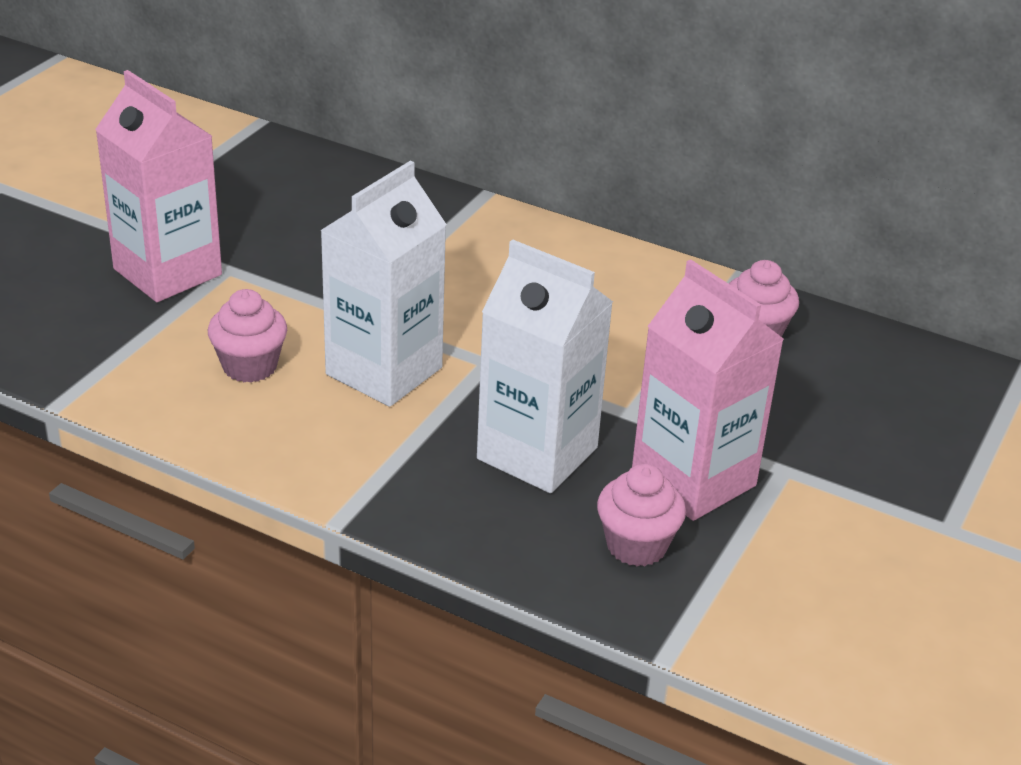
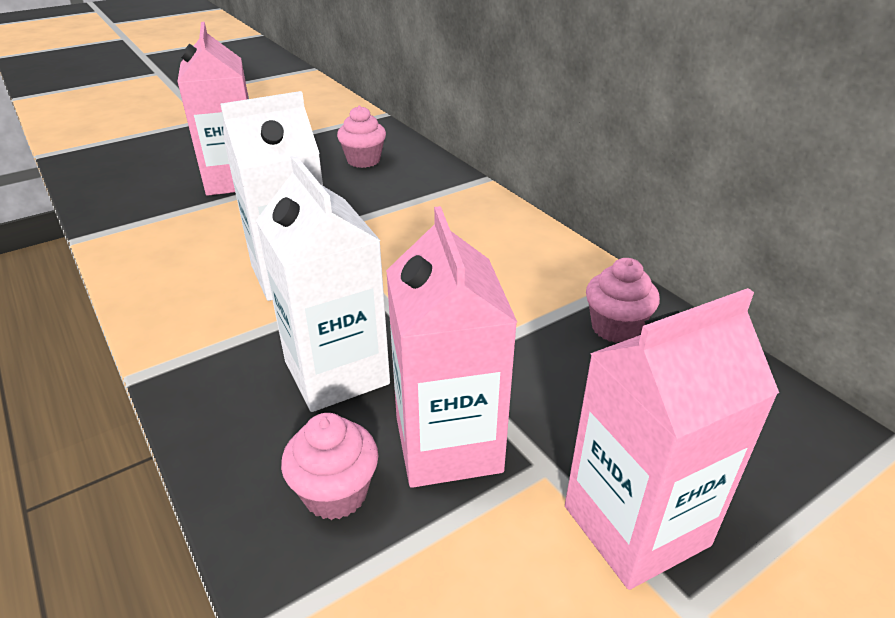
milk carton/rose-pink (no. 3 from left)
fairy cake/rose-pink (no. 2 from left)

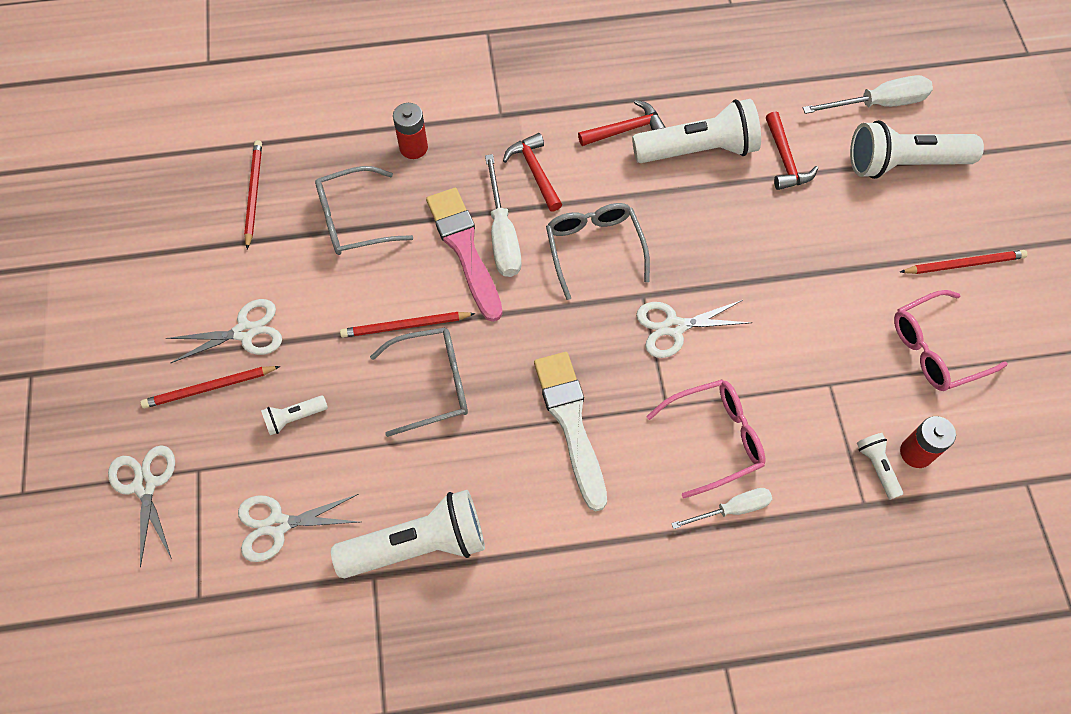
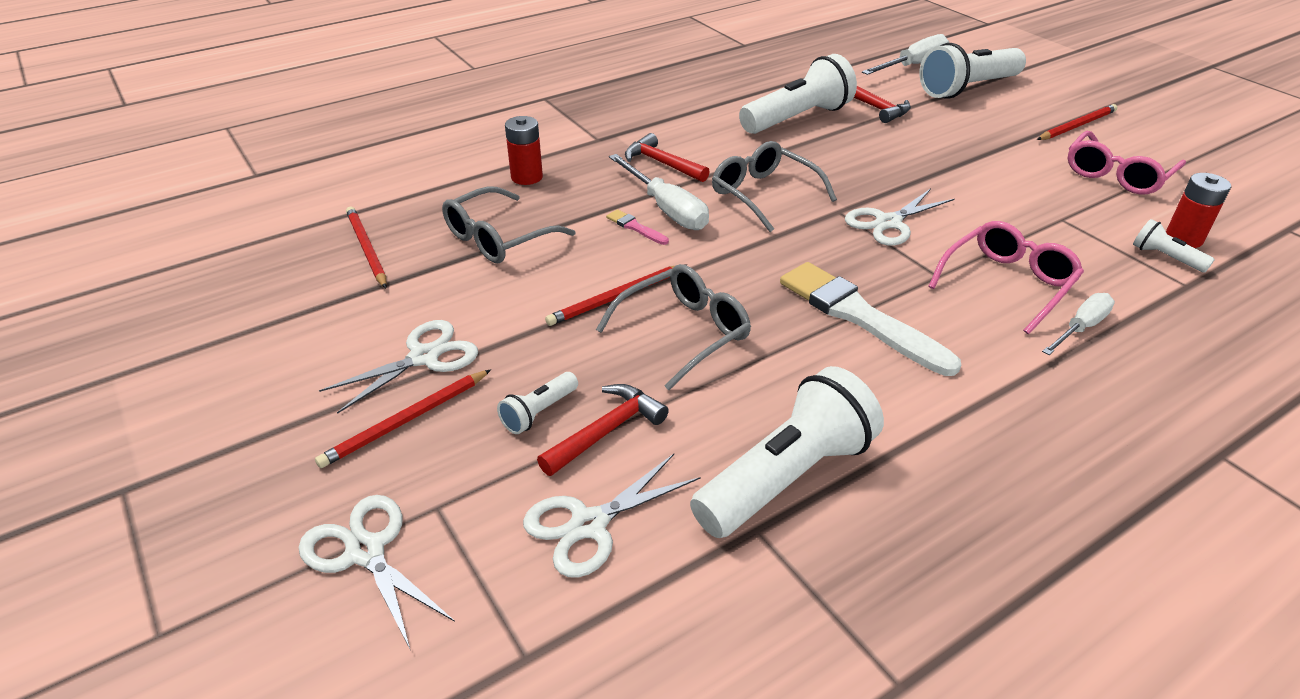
hammer/crimson (no. 1 from left)
paint brush/rose-pink

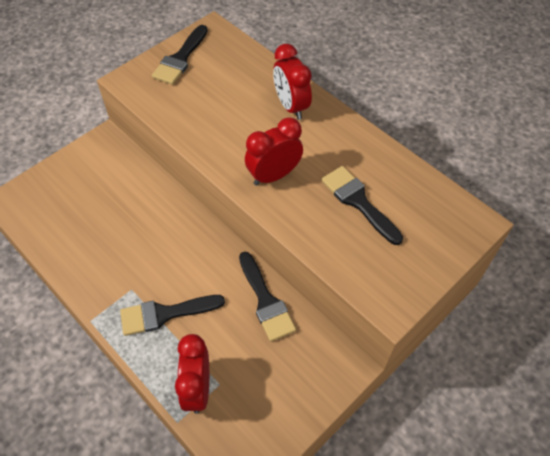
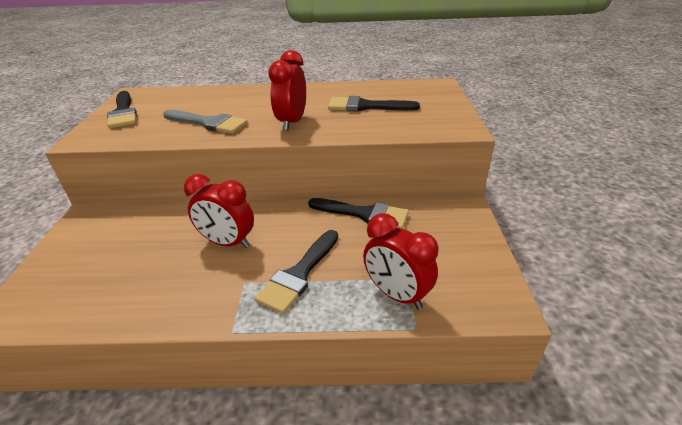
paint brush/gray
alarm clock/crimson (no. 1 from left)

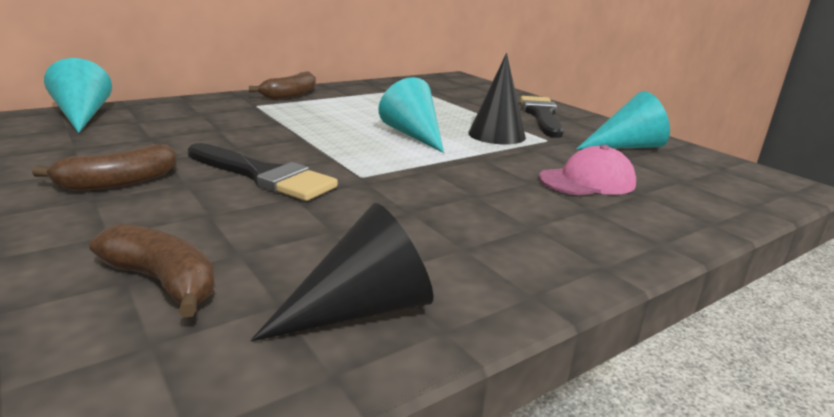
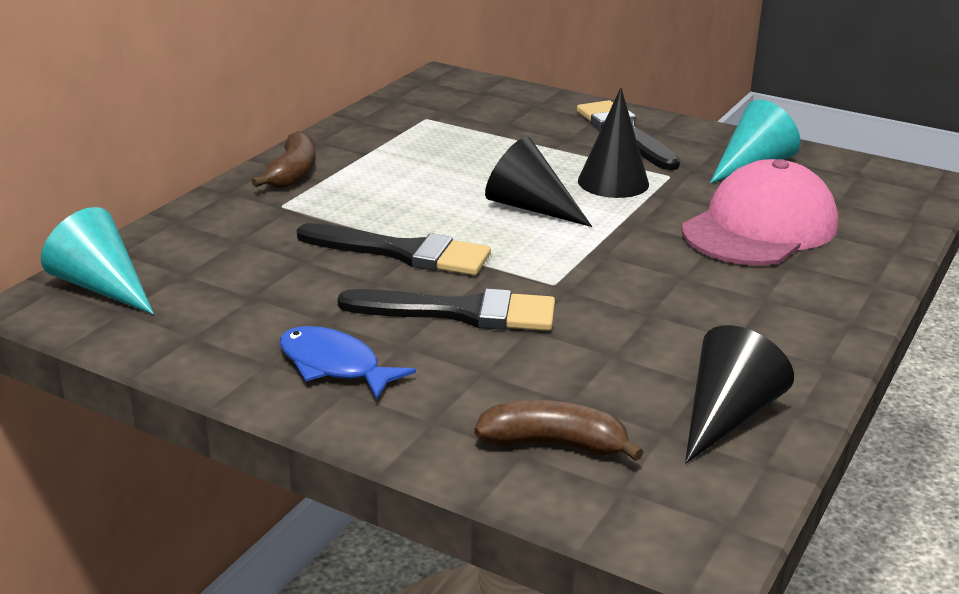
paint brush/ebony (no. 1 from left)
toy fish/cobalt
cone shape/ebony (no. 1 from left)
cap/rose-pink

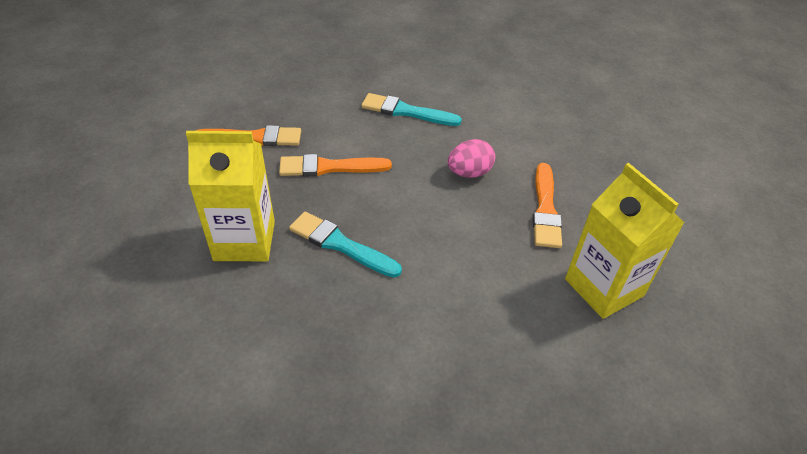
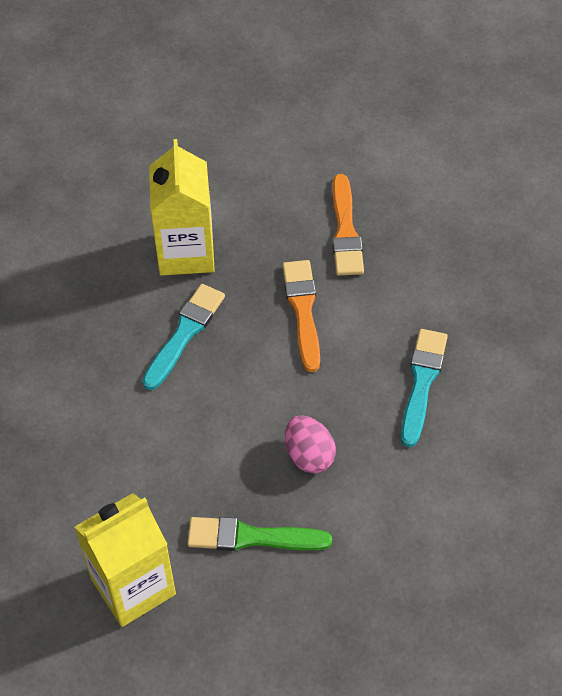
paint brush/leaf-green

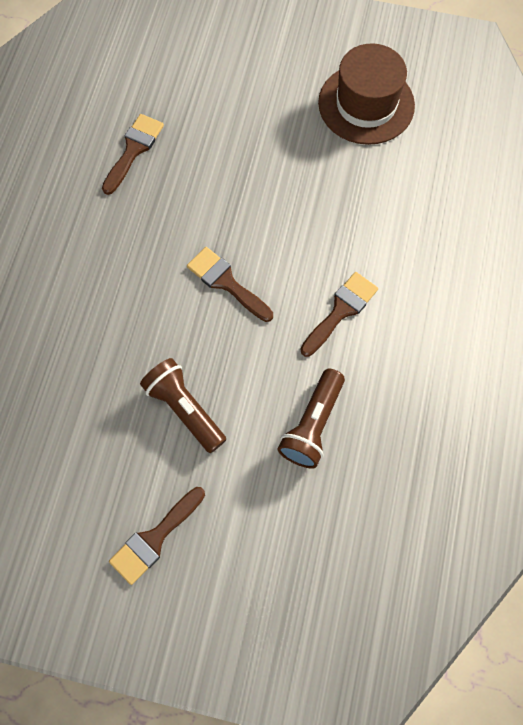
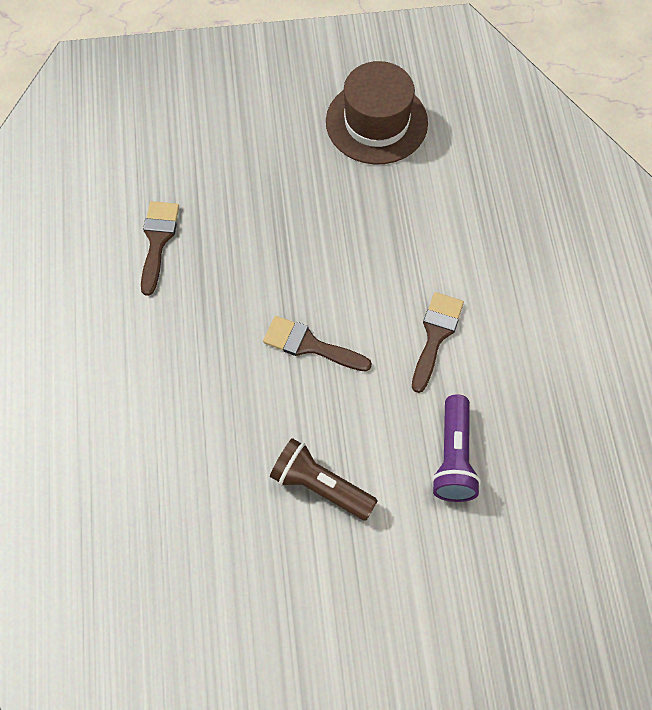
paint brush/brown (no. 2 from left in the first image)
torch/purple

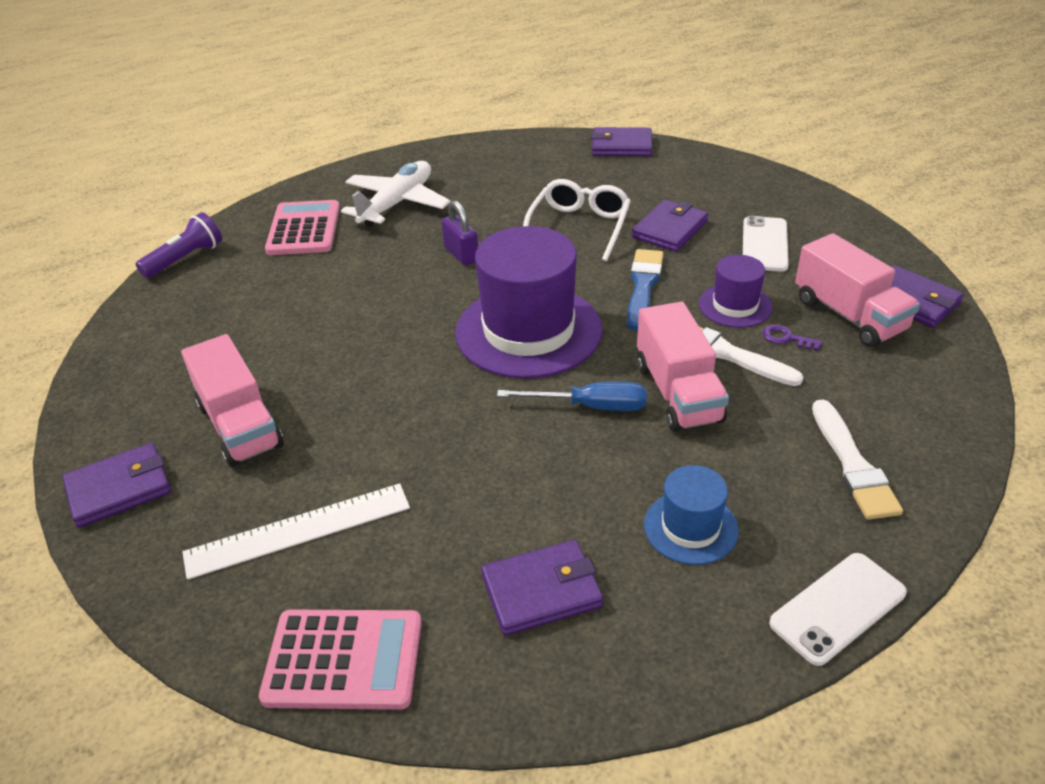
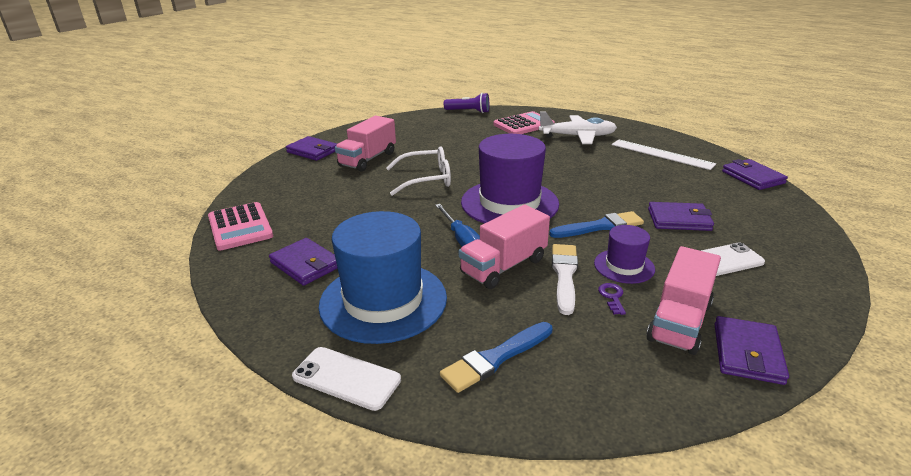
padlock/purple
ruler/pure white
eyeglasses/pure white
paint brush/cobalt (no. 1 from left)
tall hat/cobalt

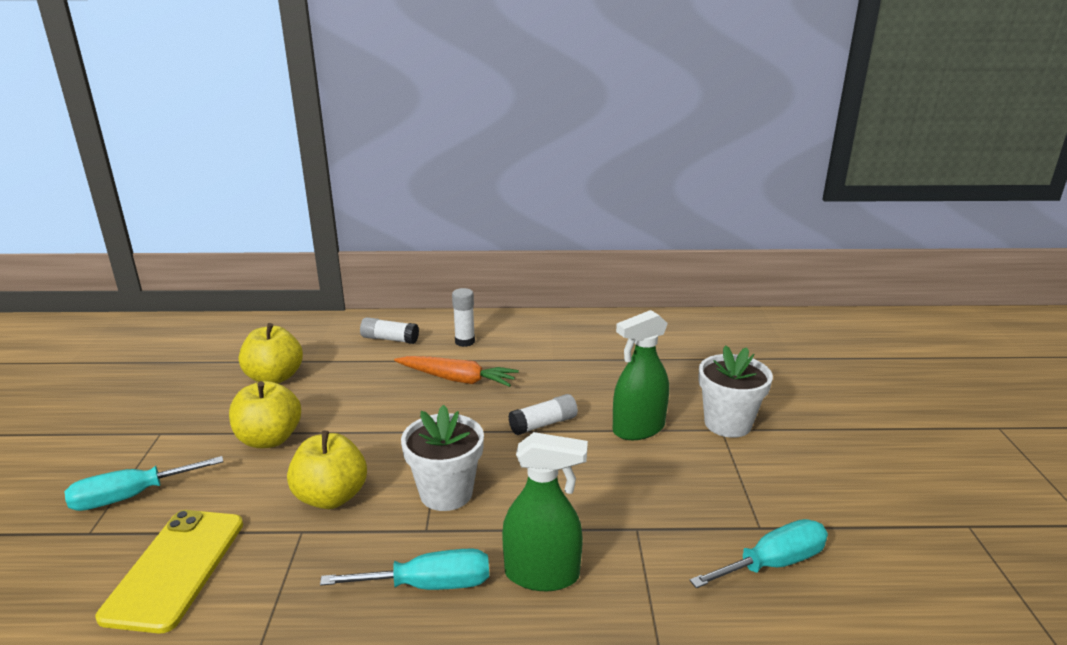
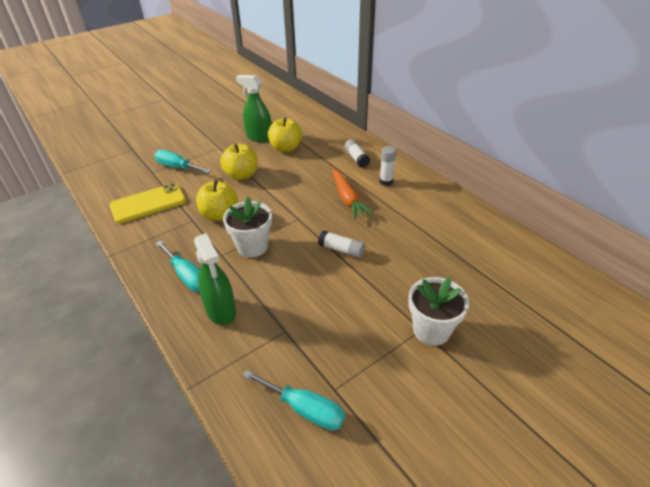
spray cleaner/leaf-green (no. 2 from left)

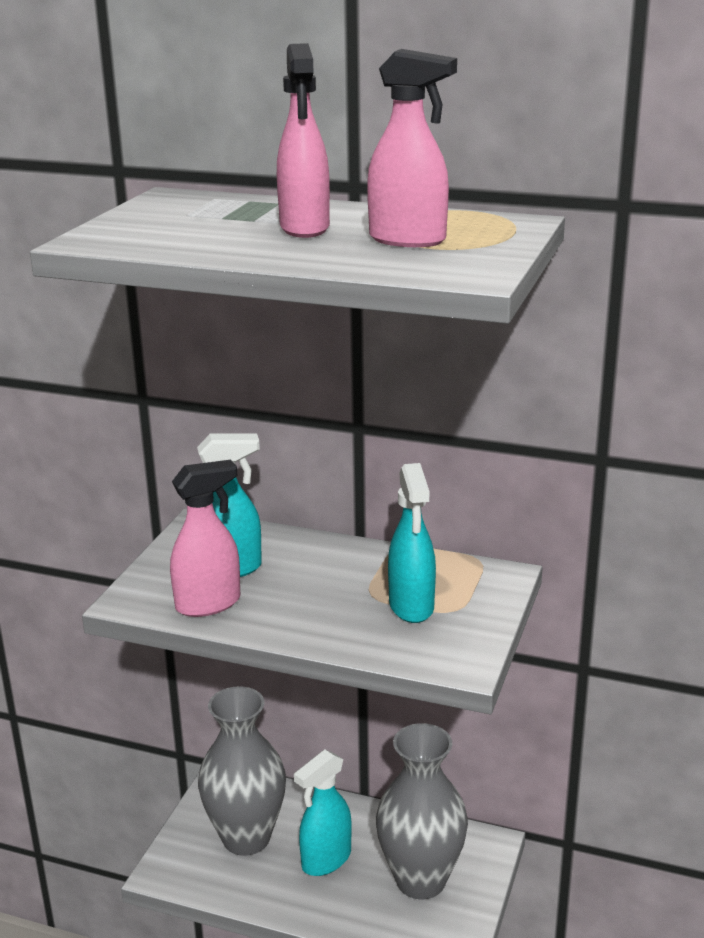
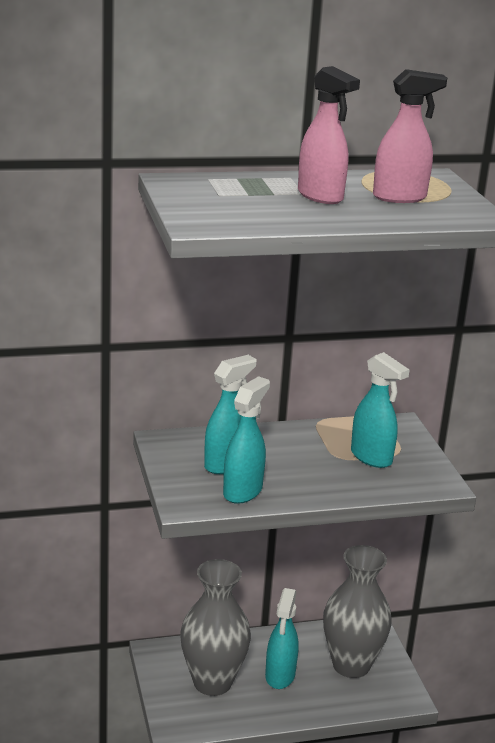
spray cleaner/aqua (no. 2 from left)

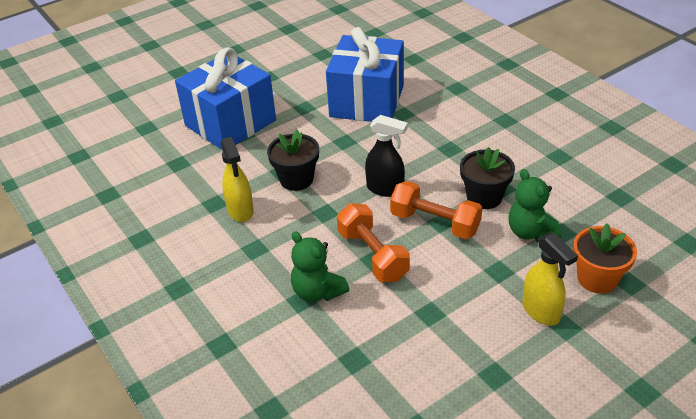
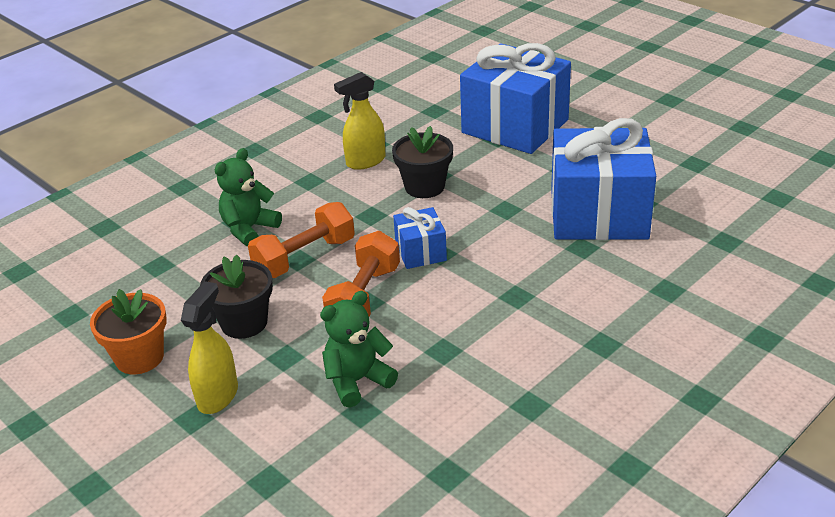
plant pot/ebony (no. 1 from left)
plant pot/orange-coloured
gift/cobalt (no. 1 from left)
spray cleaner/golden (no. 1 from left)

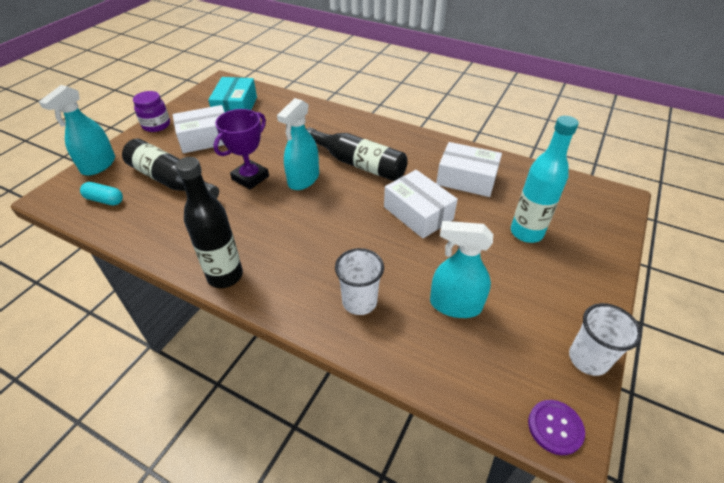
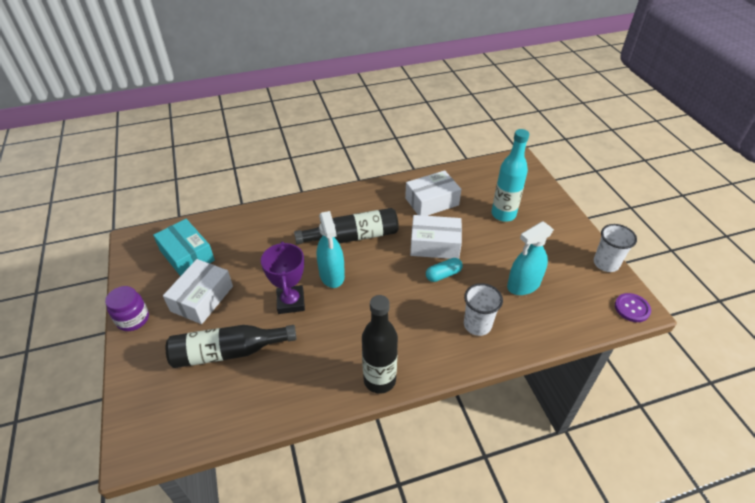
spray cleaner/aqua (no. 1 from left in the first image)
capsule/aqua

